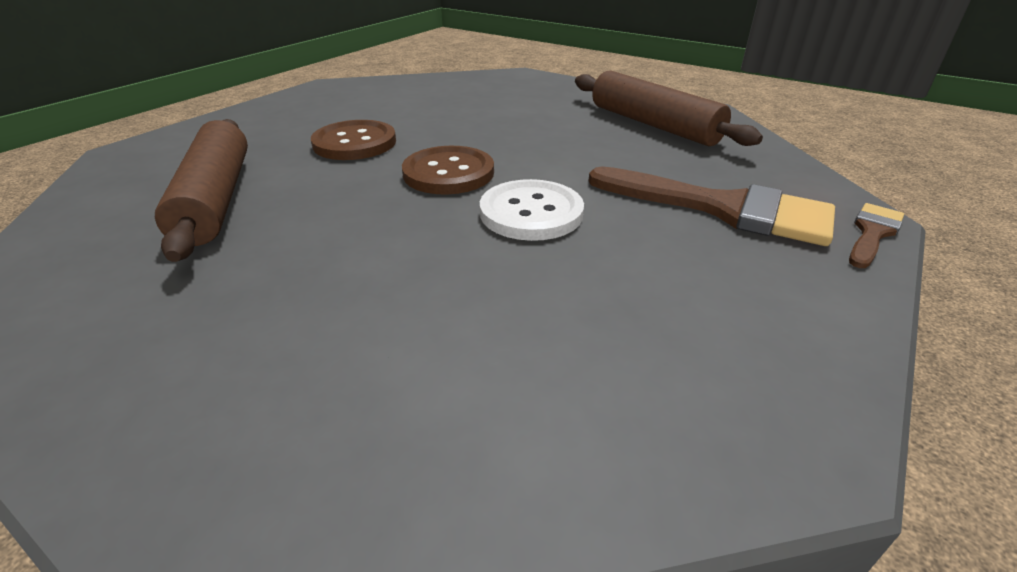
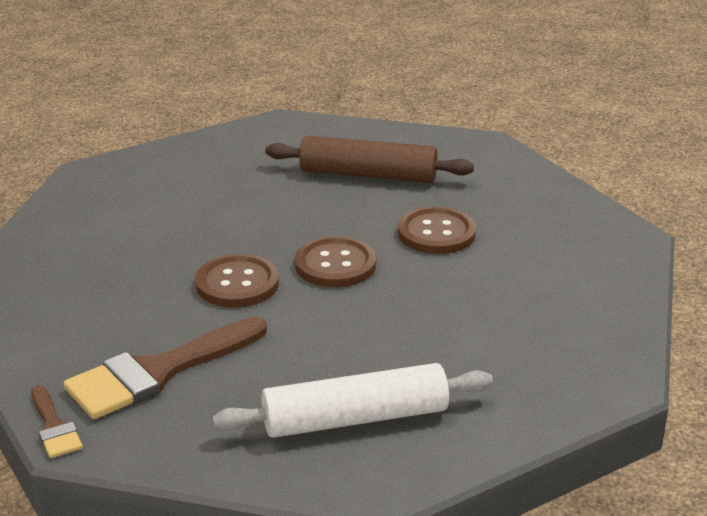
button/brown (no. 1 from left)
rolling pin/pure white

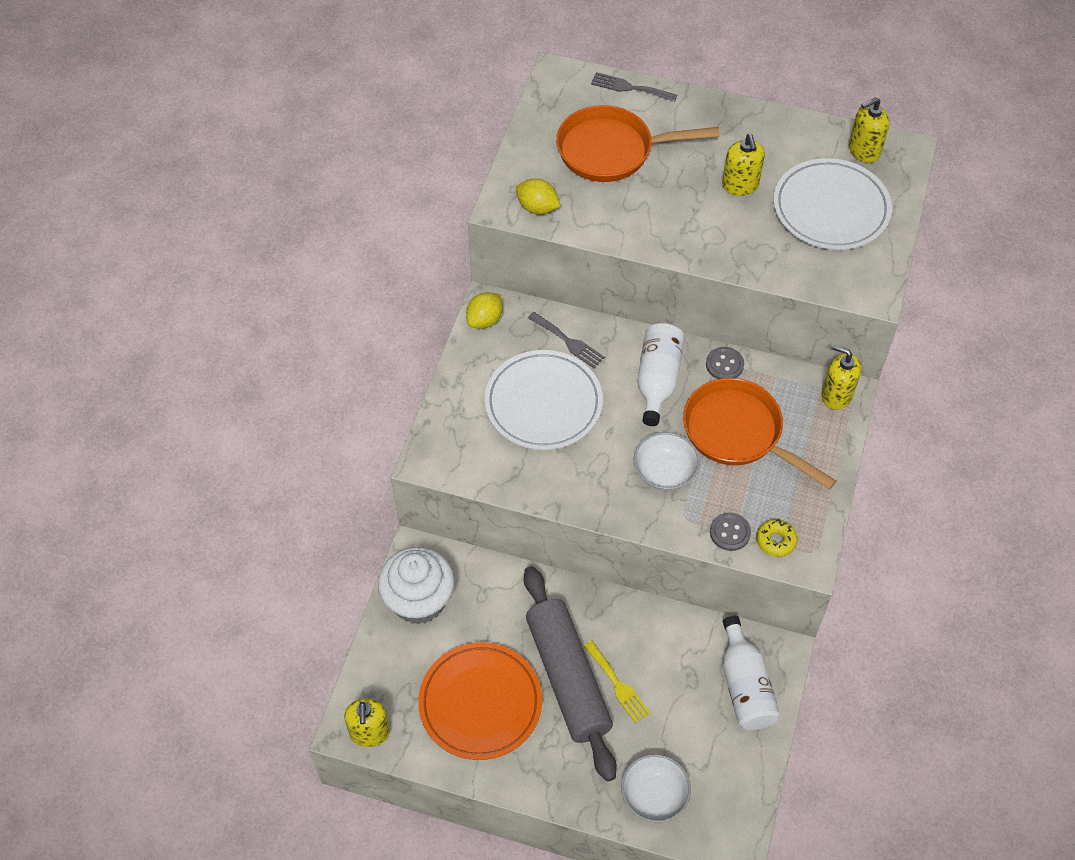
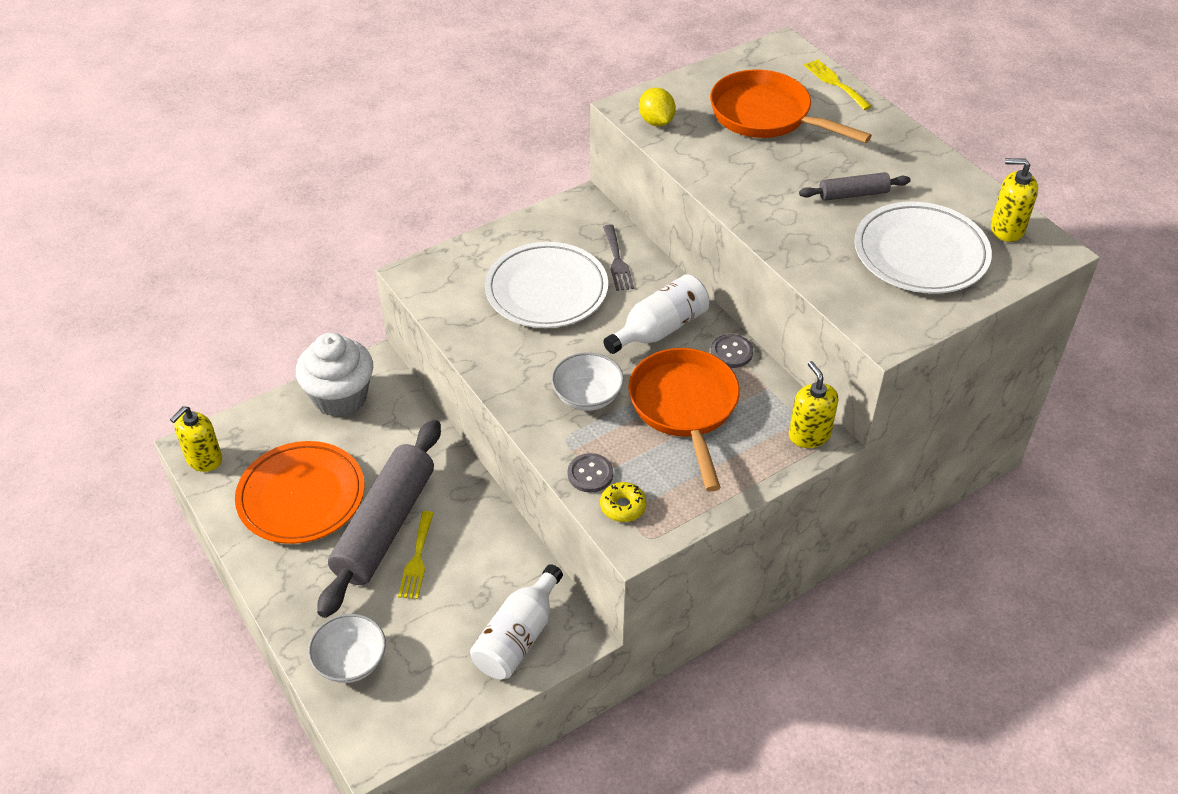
citrus fruit/golden (no. 1 from left in the first image)
rolling pin/gray (no. 2 from left)
table fork/golden (no. 2 from left)

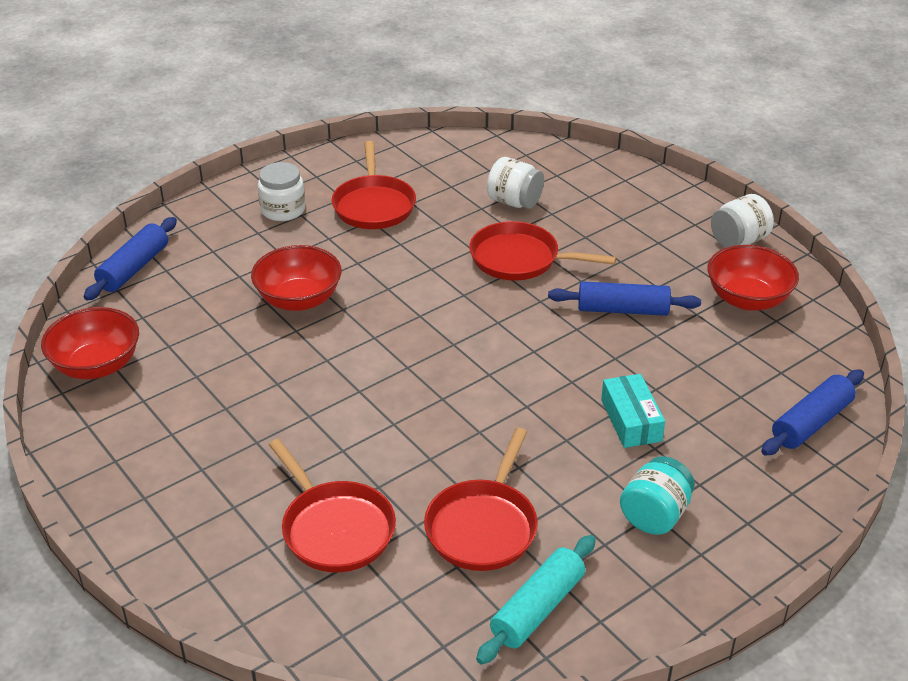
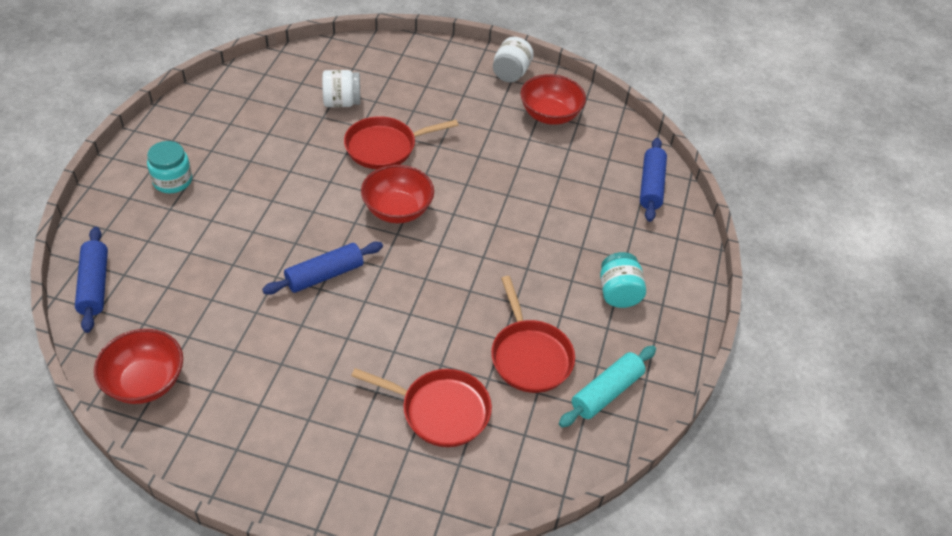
frying pan/crimson (no. 2 from left in the first image)
box/aqua
serving bowl/crimson (no. 2 from left)
rolling pin/cobalt (no. 2 from left)
jar/aqua (no. 1 from left)
rolling pin/aqua

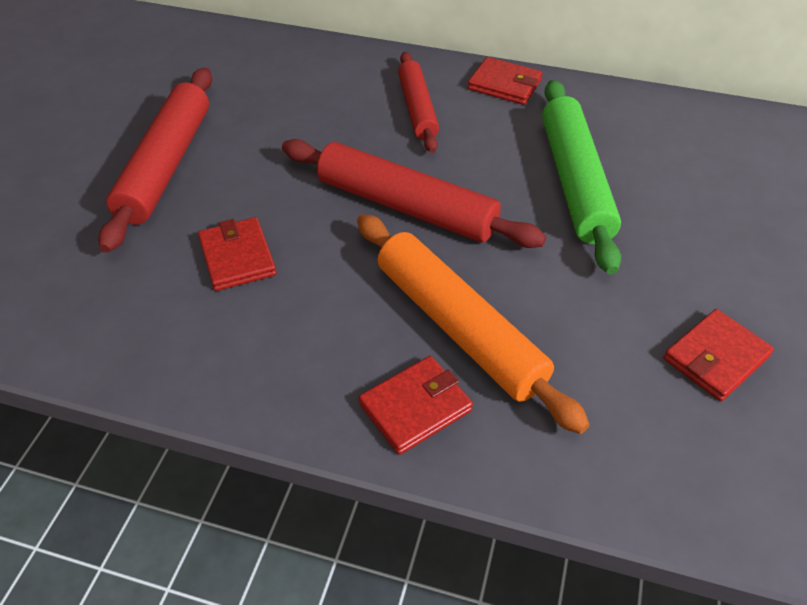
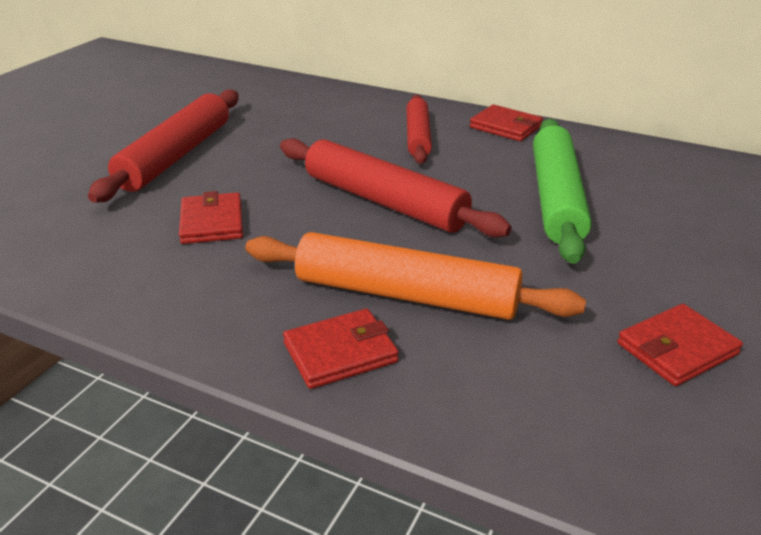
rolling pin/orange-coloured

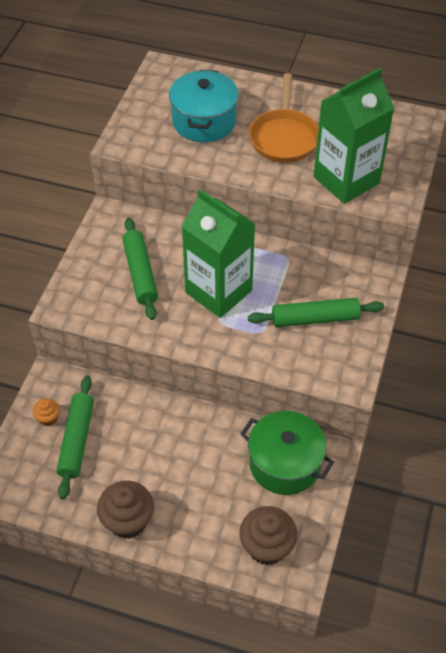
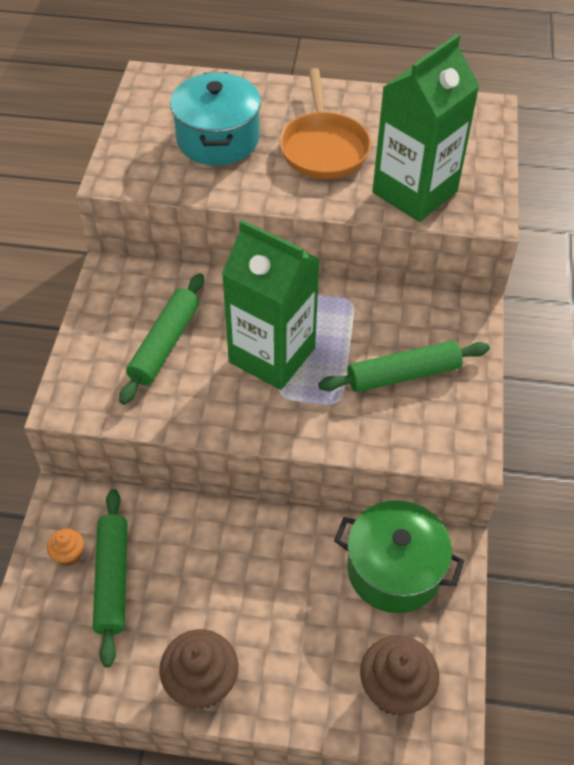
rolling pin/leaf-green (no. 2 from left)

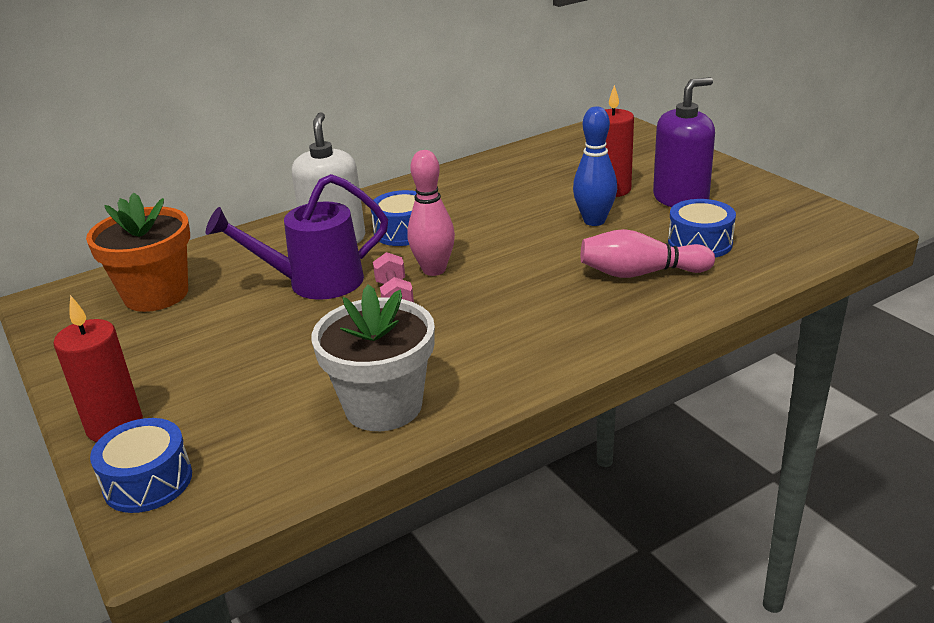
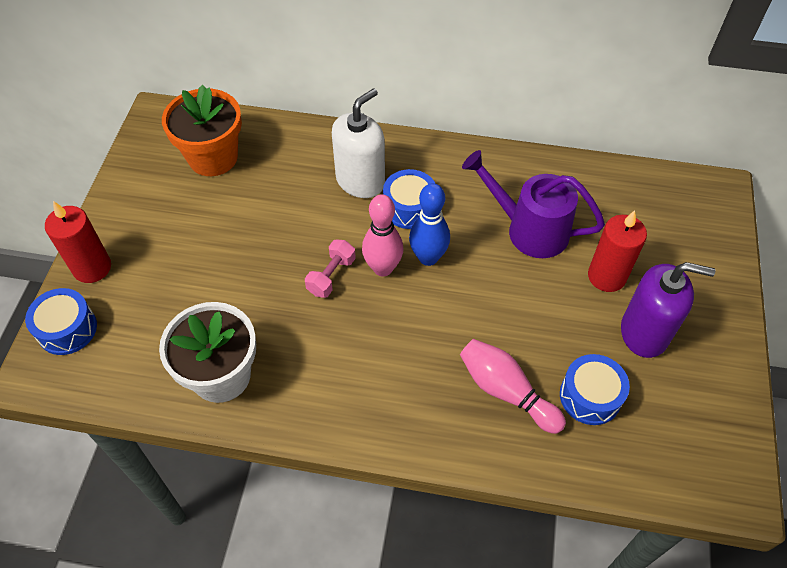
watering can/purple
tenpin/cobalt

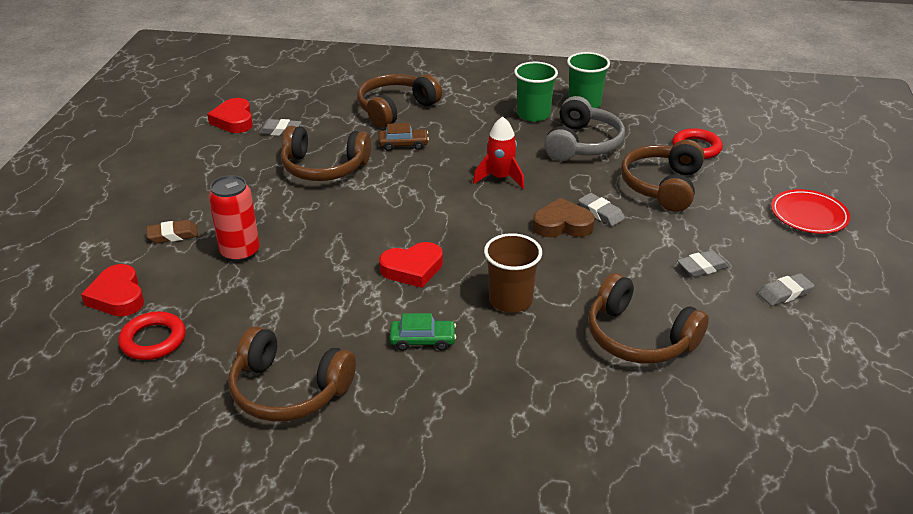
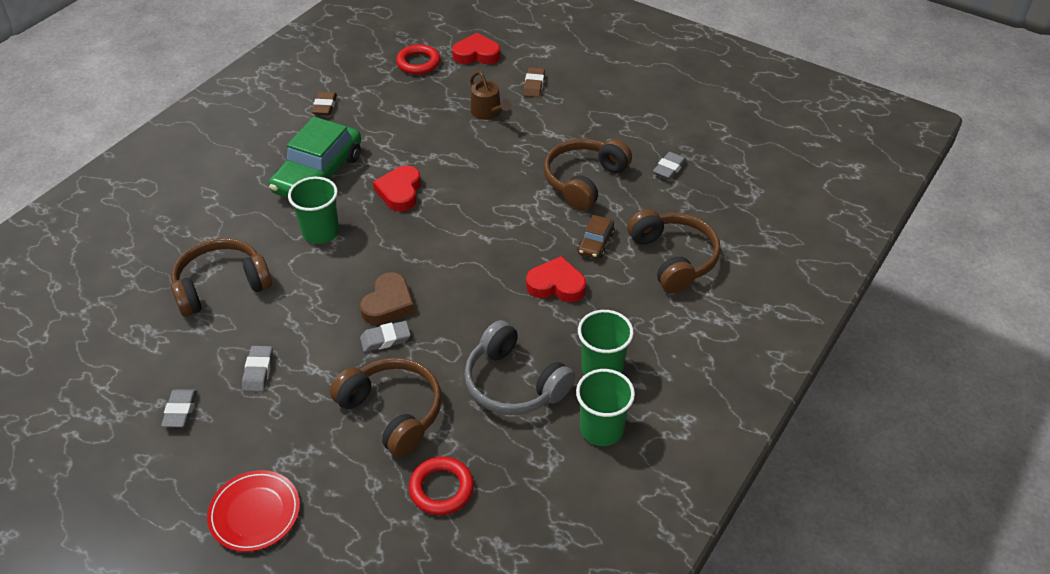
toy rocket/crimson
heart/crimson (no. 3 from left)
watering can/brown
gum eraser/brown (no. 1 from left)
beaker/leaf-green (no. 1 from left)
toy car/leaf-green

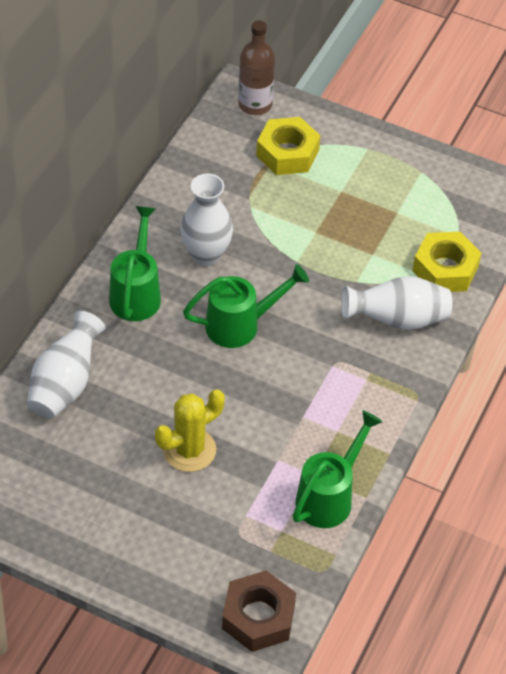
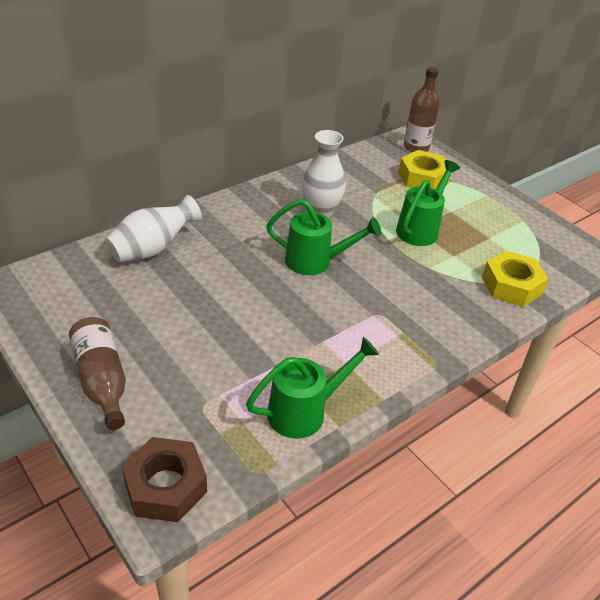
saguaro cactus/golden
flower vase/pure white (no. 3 from left in the first image)
flask/brown (no. 1 from left)
watering can/leaf-green (no. 3 from left)

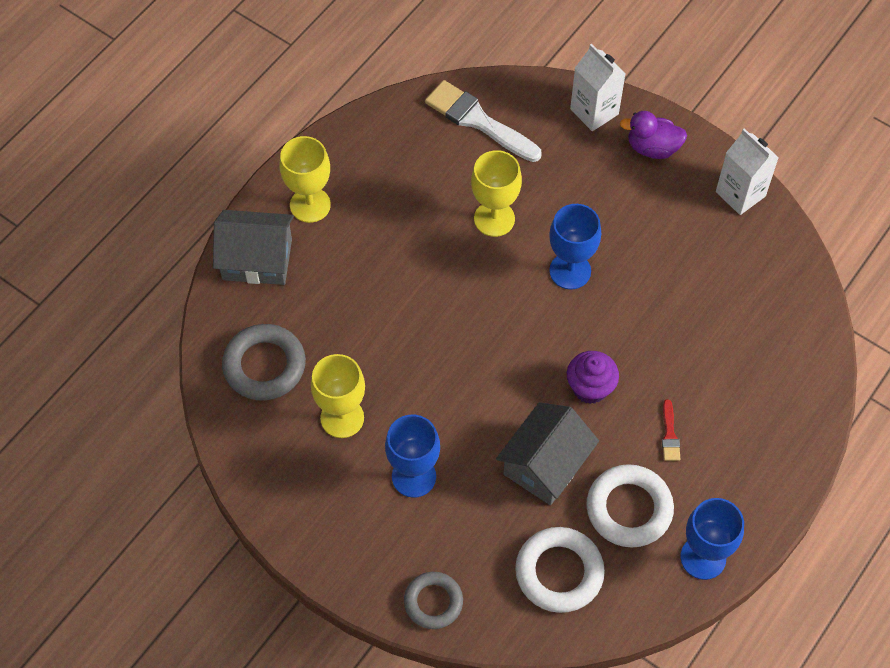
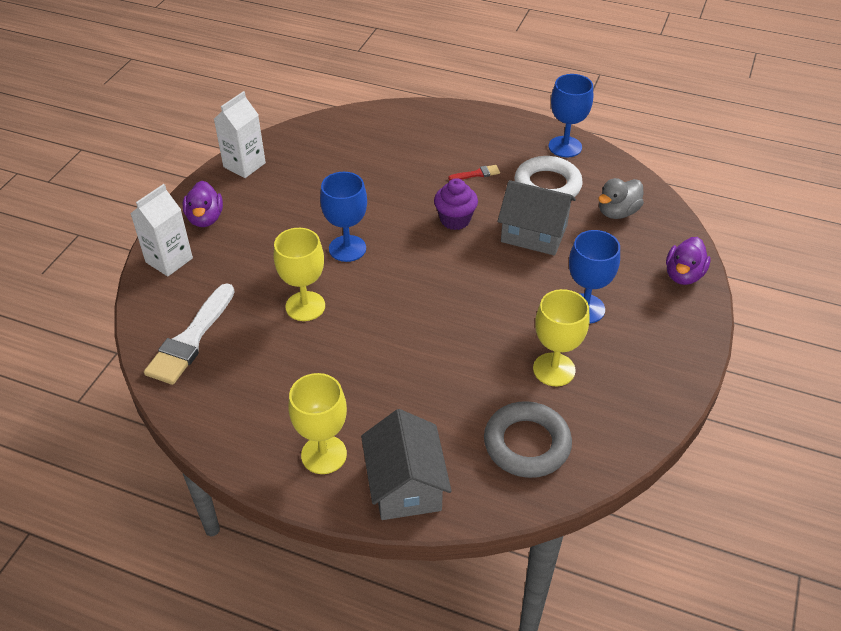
duck/purple (no. 2 from left)
duck/gray

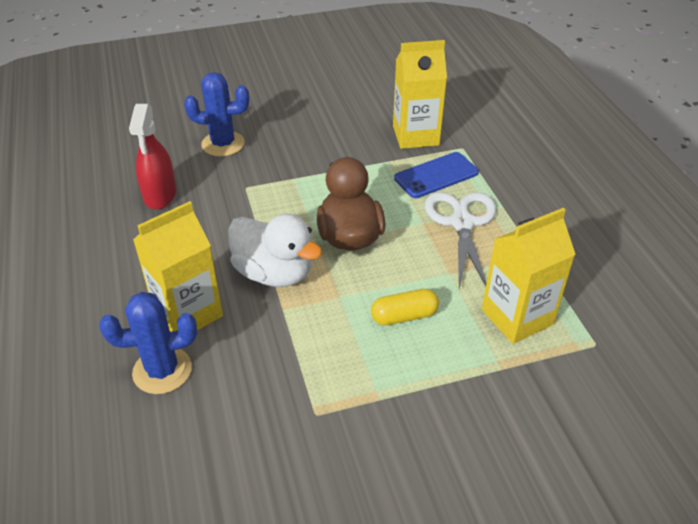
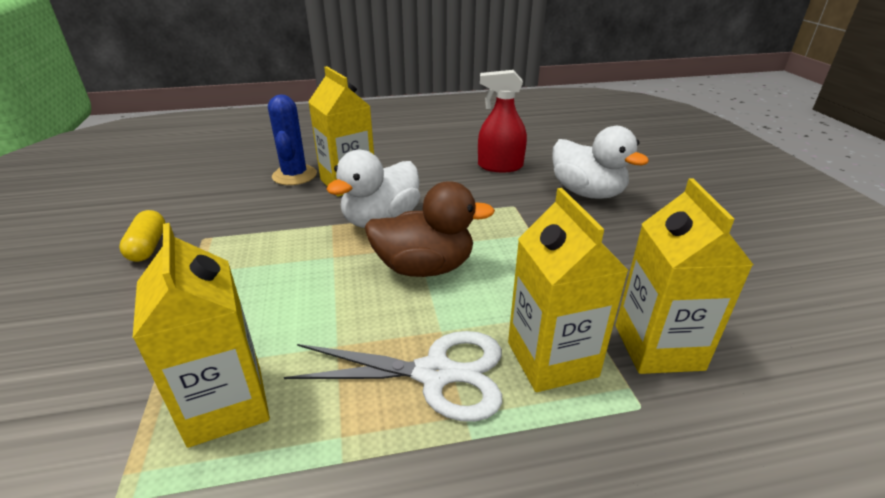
capsule/golden
duck/pure white (no. 2 from left)
milk carton/golden (no. 3 from left)

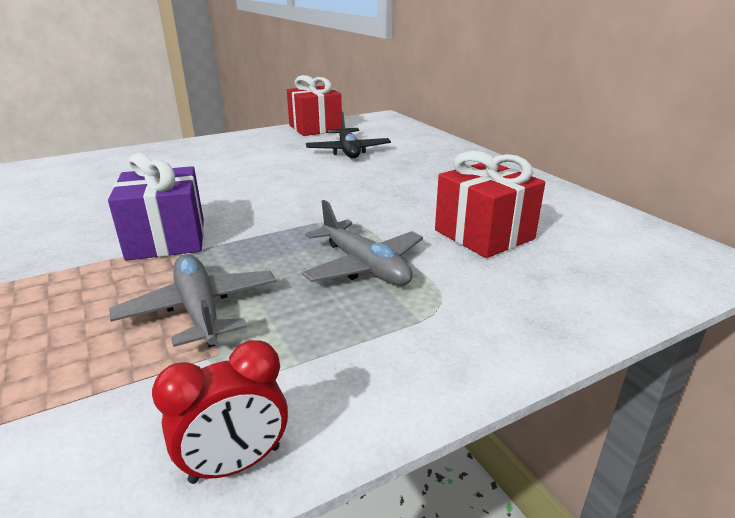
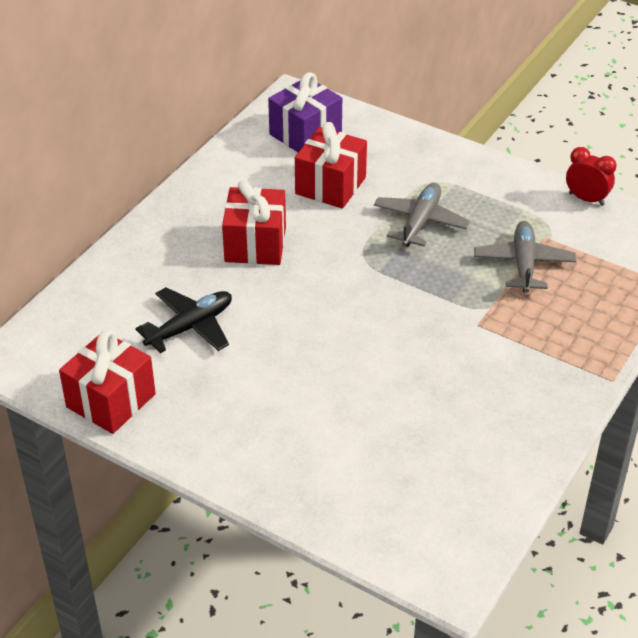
gift/crimson (no. 2 from left)
gift/purple
plane/gray (no. 2 from left)

